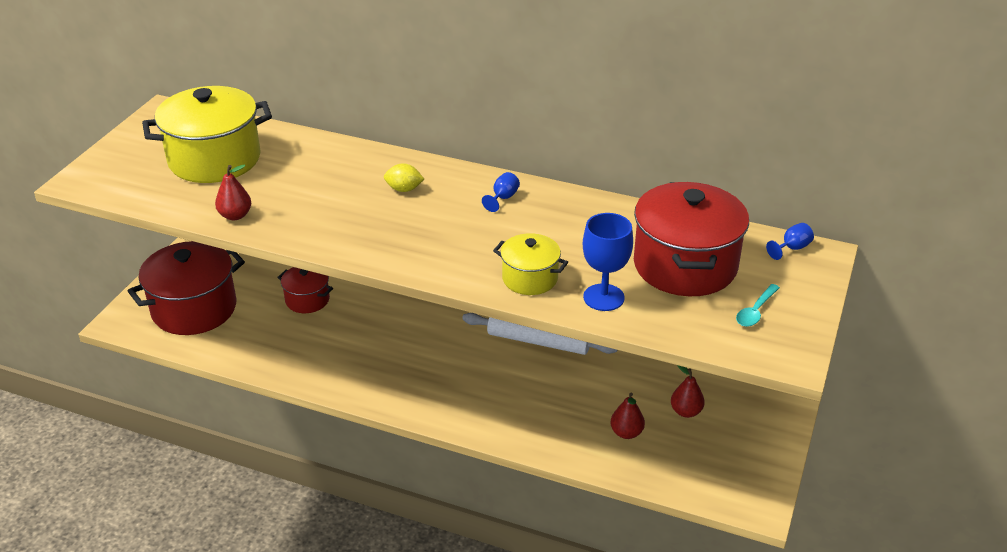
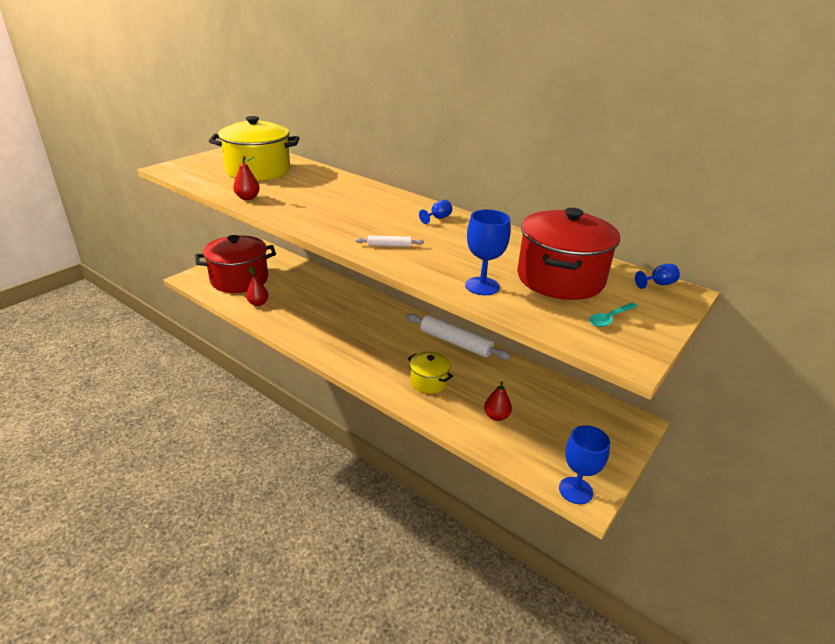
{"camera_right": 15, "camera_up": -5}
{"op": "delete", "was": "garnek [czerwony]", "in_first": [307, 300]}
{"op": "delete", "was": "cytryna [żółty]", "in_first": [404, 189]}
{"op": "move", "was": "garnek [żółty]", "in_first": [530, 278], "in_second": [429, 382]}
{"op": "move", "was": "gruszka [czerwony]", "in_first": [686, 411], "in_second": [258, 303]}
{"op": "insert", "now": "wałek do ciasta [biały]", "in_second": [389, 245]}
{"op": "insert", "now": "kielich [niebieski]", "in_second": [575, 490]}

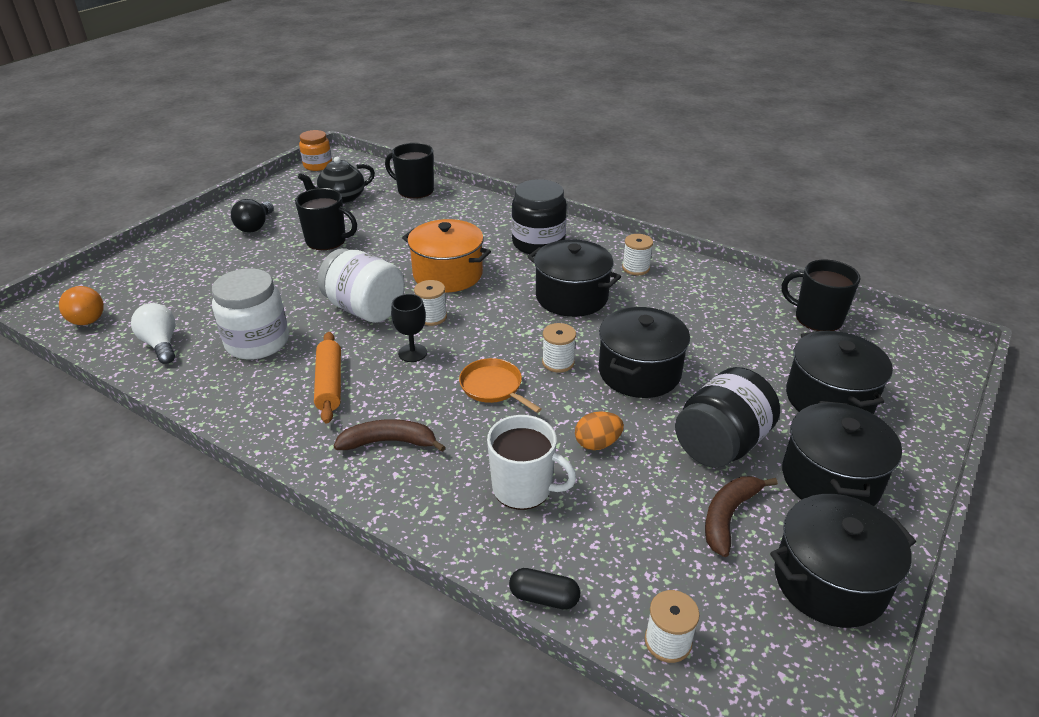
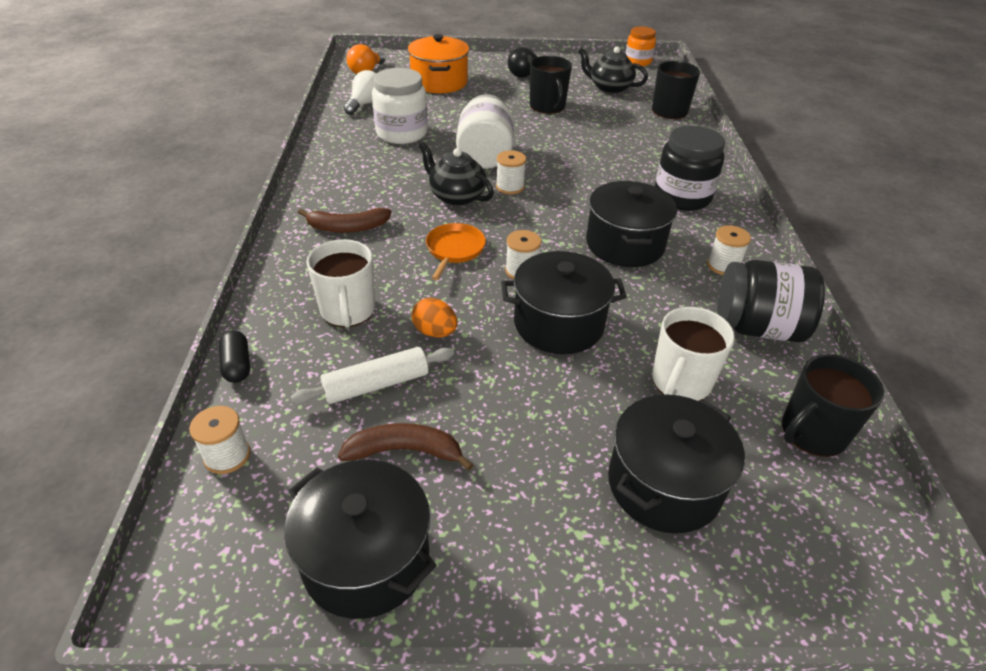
{"camera_right": 55, "camera_up": 5}
{"op": "delete", "was": "wałek do ciasta [pomarańczowy]", "in_first": [330, 384]}
{"op": "rotate", "was": "banan [brązowy]", "in_first": [389, 442], "in_second": [347, 227], "clockwise": 120}
{"op": "replace", "was": "kielich [czarny]", "now": "imbryk [czarny]", "in_first": [412, 353], "in_second": [456, 196]}
{"op": "move", "was": "garnek [pomarańczowy]", "in_first": [448, 274], "in_second": [439, 82]}
{"op": "move", "was": "słoik [czarny]", "in_first": [720, 444], "in_second": [757, 328]}
{"op": "rotate", "was": "kubek [czarny]", "in_first": [817, 318], "in_second": [812, 432], "clockwise": -120}
{"op": "delete", "was": "garnek [czarny]", "in_first": [830, 479]}
{"op": "insert", "now": "wałek do ciasta [biały]", "in_second": [376, 385]}
{"op": "insert", "now": "kubek [biały]", "in_second": [680, 382]}

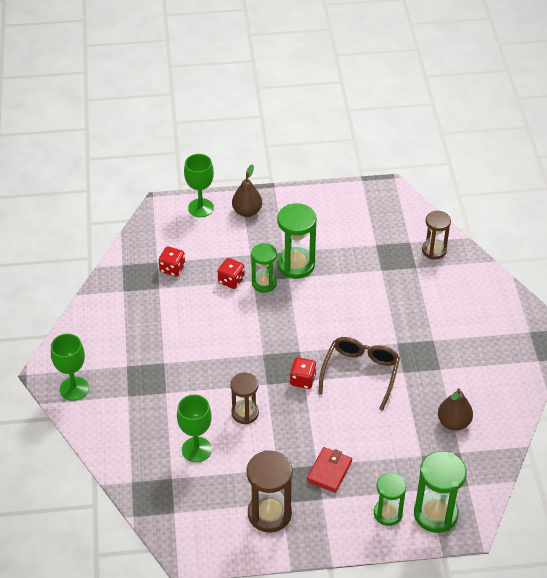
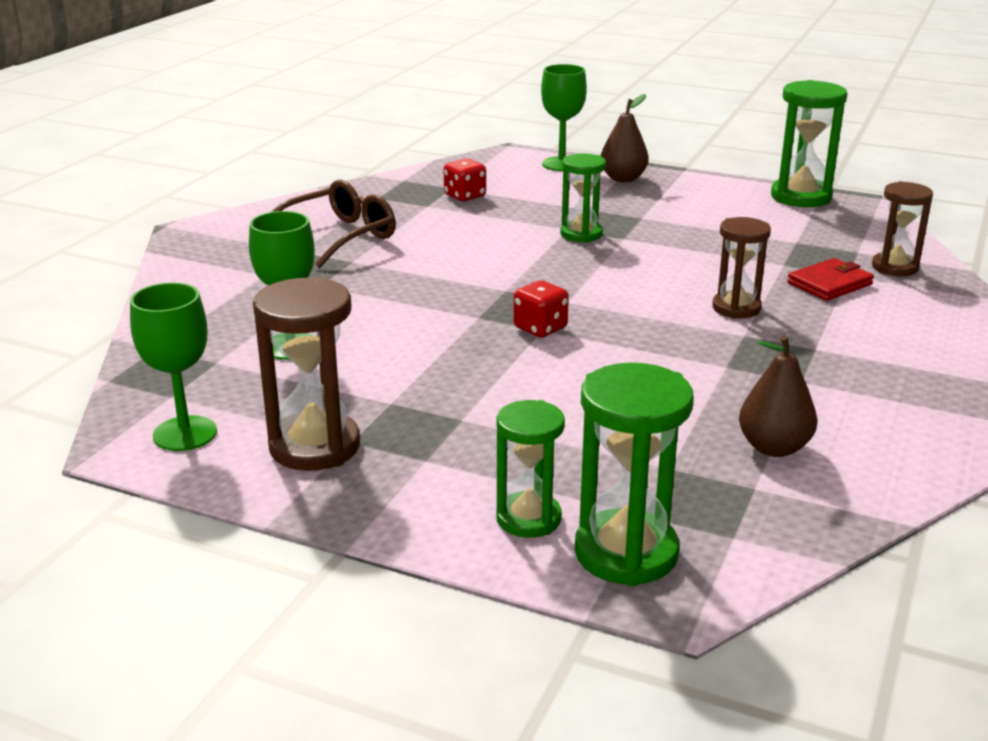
{"camera_right": 30, "camera_up": -20}
{"op": "move", "was": "kielich [zielony]", "in_first": [74, 388], "in_second": [185, 433]}
{"op": "delete", "was": "kostka do gry [czerwony]", "in_first": [231, 280]}
{"op": "move", "was": "klepsydra [brązowy]", "in_first": [245, 413], "in_second": [736, 308]}
{"op": "move", "was": "klepsydra [zielony]", "in_first": [296, 265], "in_second": [801, 197]}
{"op": "move", "was": "portfel [czerwony]", "in_first": [329, 471], "in_second": [829, 284]}
{"op": "move", "was": "okulary [brązowy]", "in_first": [360, 373], "in_second": [339, 237]}

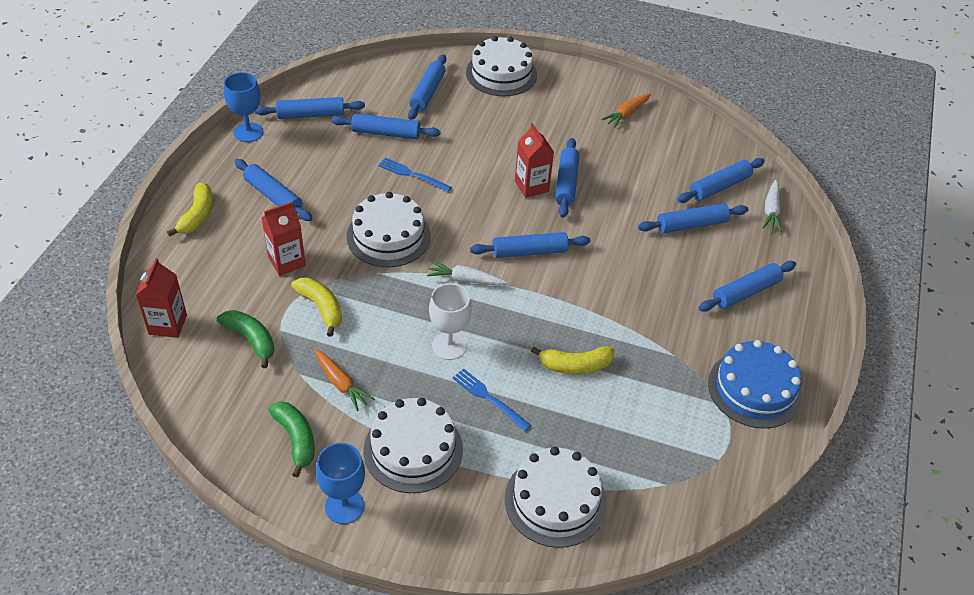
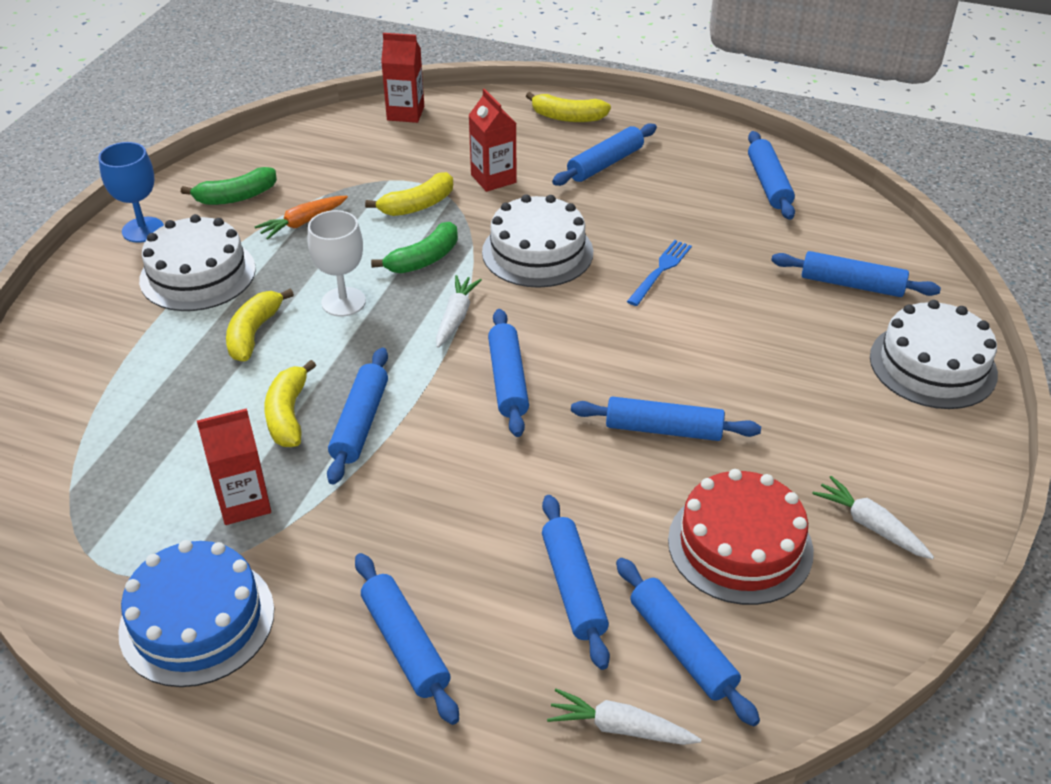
{"camera_right": 95, "camera_up": -5}
{"op": "move", "was": "banan [zielony]", "in_first": [251, 340], "in_second": [424, 259]}
{"op": "delete", "was": "kielich [niebieski]", "in_first": [248, 132]}
{"op": "move", "was": "wałek do ciasta [niebieski]", "in_first": [386, 133], "in_second": [360, 423]}
{"op": "replace", "was": "widelec [niebieski]", "now": "banan [żółty]", "in_first": [489, 398], "in_second": [254, 333]}
{"op": "delete", "was": "tort [biały]", "in_first": [555, 500]}
{"op": "move", "was": "karton mleka [czerwony]", "in_first": [531, 186], "in_second": [244, 502]}
{"op": "recolor", "was": "marchewka [pomarańczowy]", "now": "marchewka [biały]", "in_first": [626, 114], "in_second": [870, 525]}
{"op": "insert", "now": "tort [czerwony]", "in_second": [740, 545]}

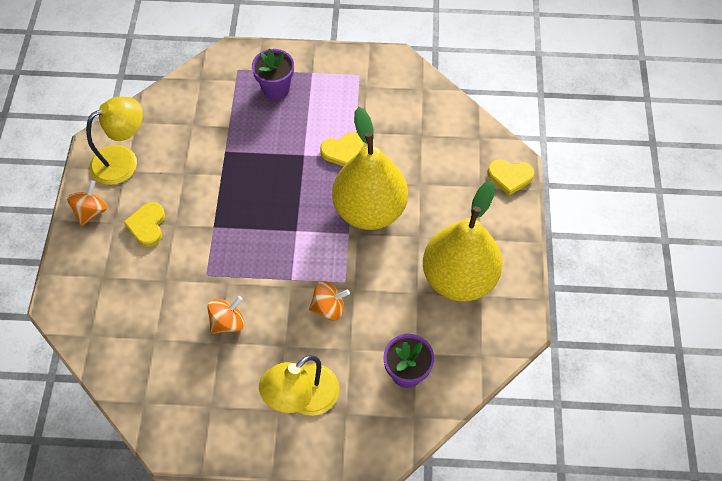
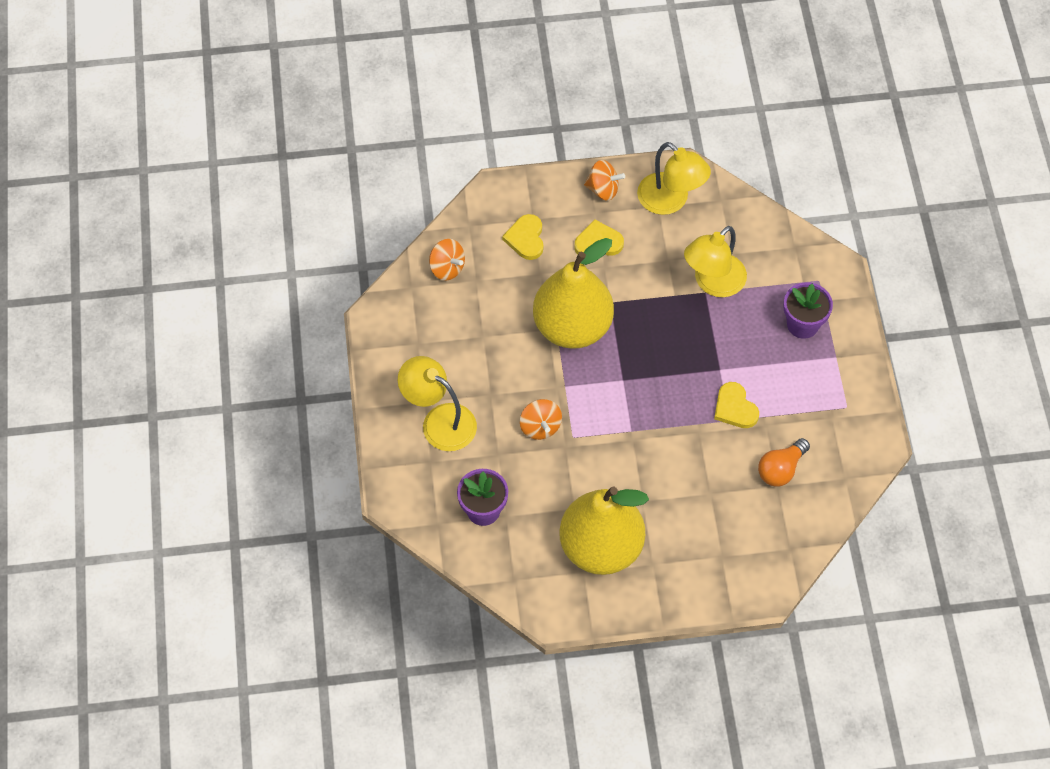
{"camera_right": 80, "camera_up": 0}
{"op": "move", "was": "bączek [pomarańczowy]", "in_first": [228, 322], "in_second": [447, 268]}
{"op": "move", "was": "gruszka [żółty]", "in_first": [369, 209], "in_second": [572, 327]}
{"op": "move", "was": "serce [żółty]", "in_first": [510, 177], "in_second": [526, 238]}
{"op": "insert", "now": "lampka [żółty]", "in_second": [713, 283]}
{"op": "insert", "now": "żarówka [pomarańczowy]", "in_second": [781, 469]}

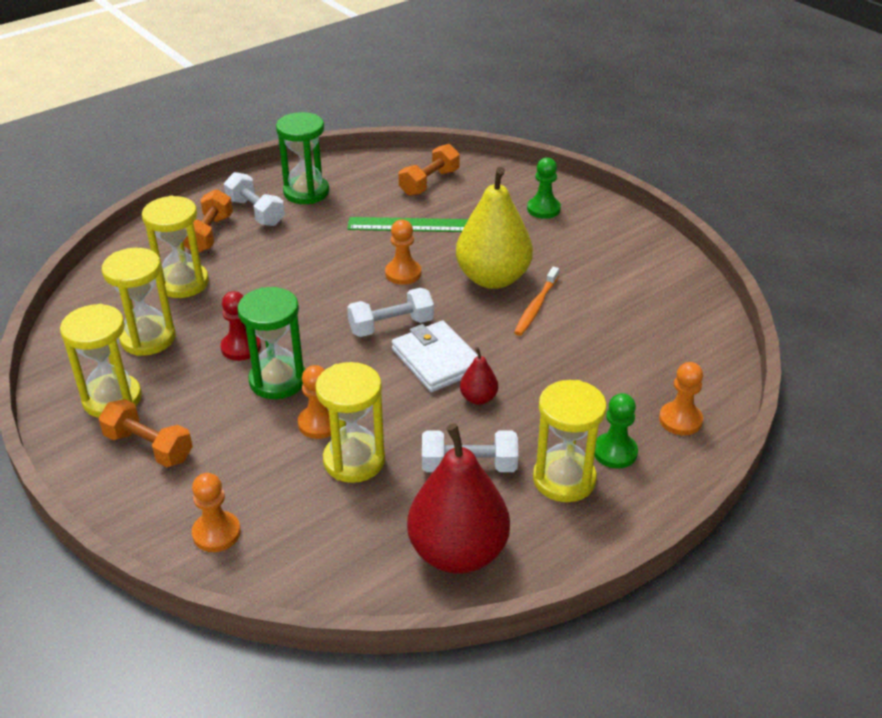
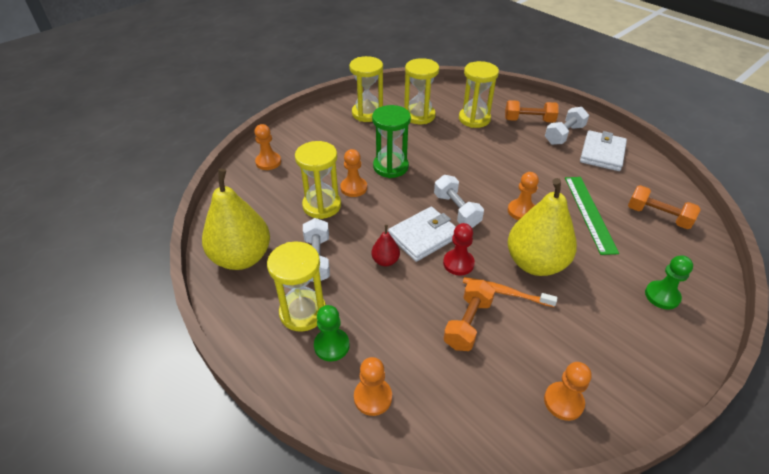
{"camera_right": 85, "camera_up": 5}
{"op": "move", "was": "hantel [pomarańczowy]", "in_first": [149, 447], "in_second": [467, 323]}
{"op": "move", "was": "pionek [czerwony]", "in_first": [241, 347], "in_second": [458, 263]}
{"op": "replace", "was": "klepsydra [zielony]", "now": "portfel [biały]", "in_first": [306, 192], "in_second": [602, 153]}
{"op": "recolor", "was": "gruszka [czerwony]", "now": "gruszka [żółty]", "in_first": [458, 552], "in_second": [242, 257]}
{"op": "insert", "now": "pionek [pomarańczowy]", "in_second": [563, 402]}

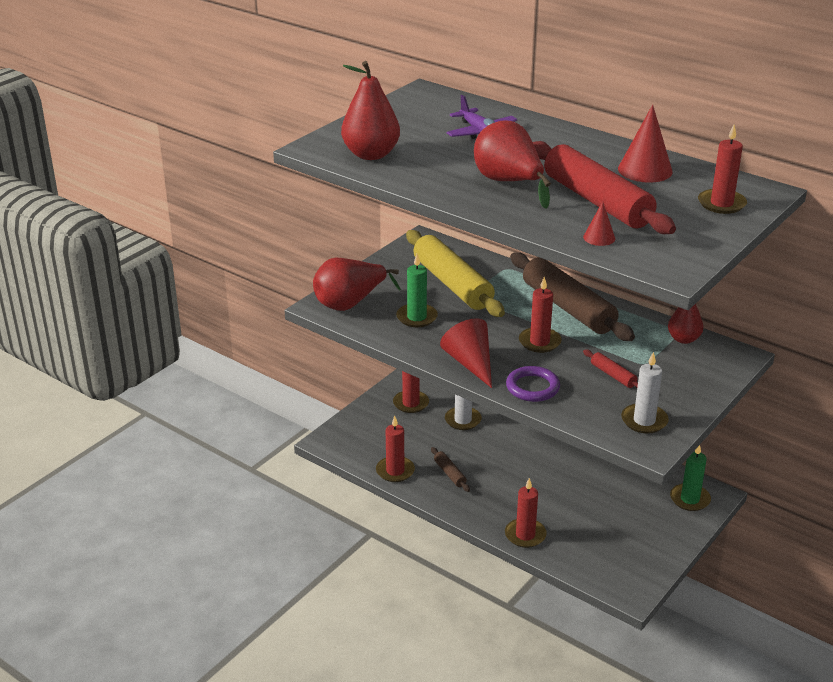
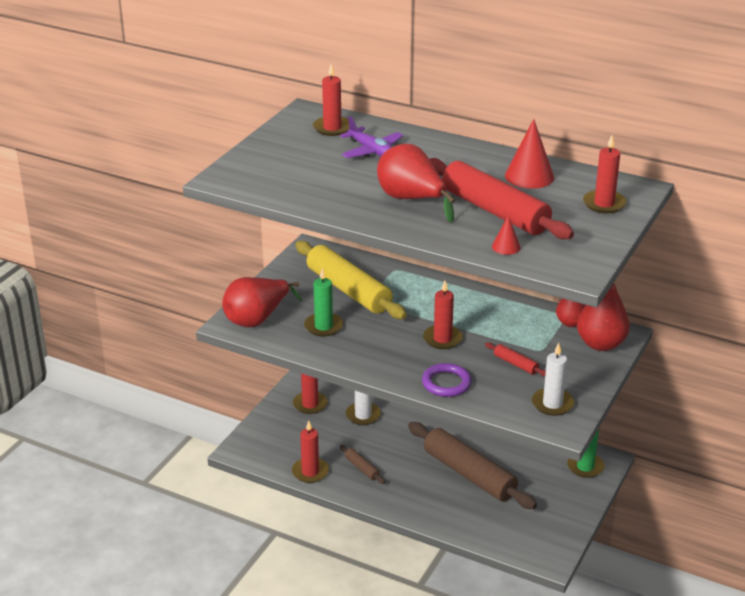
{"camera_right": -10, "camera_up": 0}
{"op": "move", "was": "gruszka [czerwony]", "in_first": [371, 154], "in_second": [601, 344]}
{"op": "delete", "was": "stożek [czerwony]", "in_first": [470, 363]}
{"op": "move", "was": "świeca [czerwony]", "in_first": [525, 535], "in_second": [332, 128]}
{"op": "move", "was": "wałek do ciasta [brązowy]", "in_first": [568, 307], "in_second": [469, 474]}

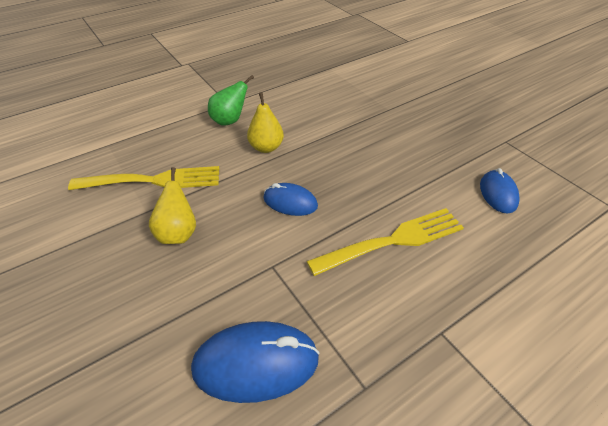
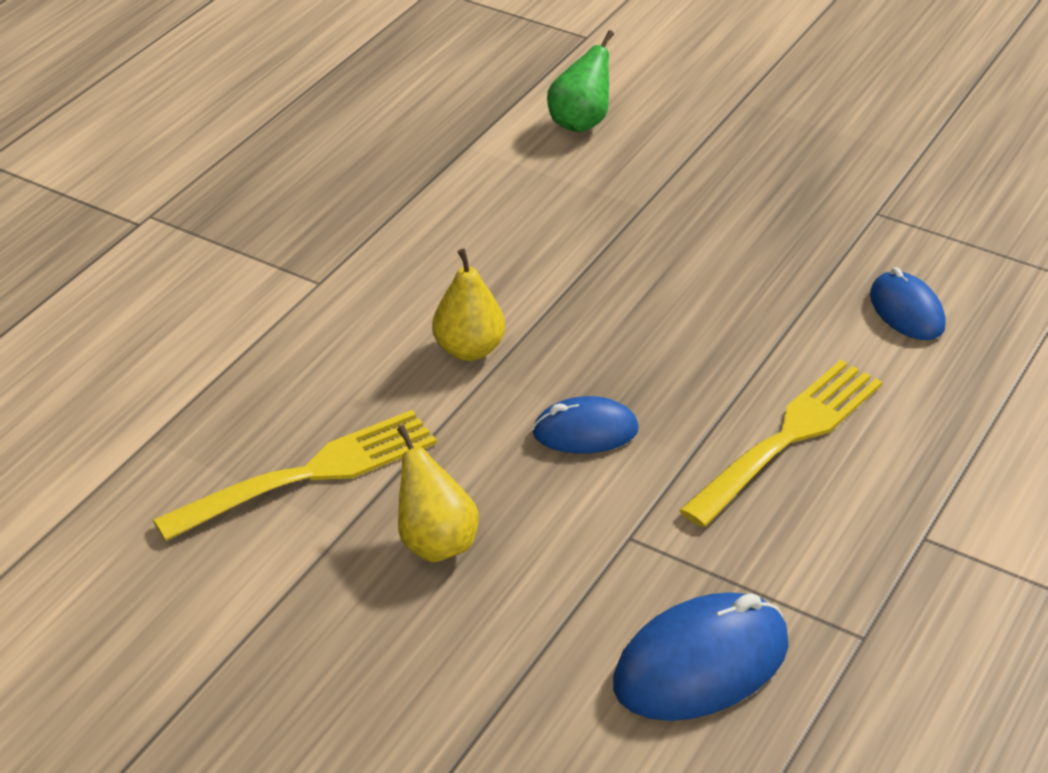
{"camera_right": -25, "camera_up": -5}
{"op": "move", "was": "gruszka [zielony]", "in_first": [230, 121], "in_second": [580, 122]}

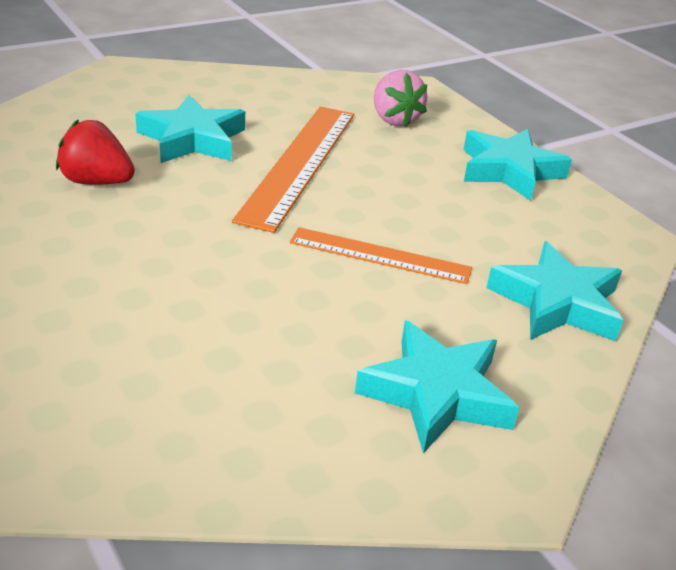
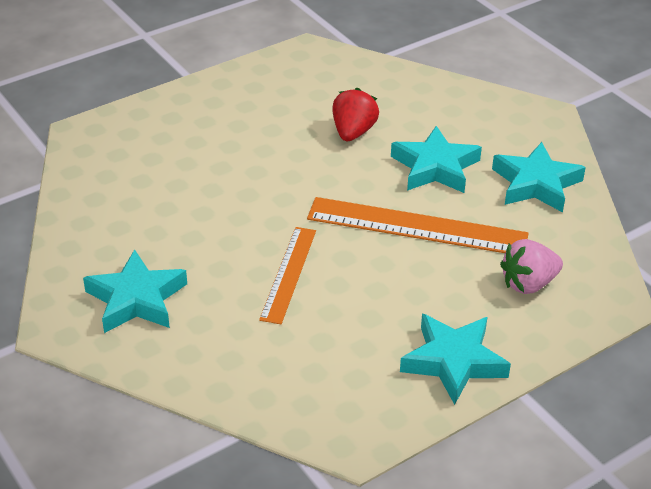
{"camera_right": 90, "camera_up": 5}
{"op": "move", "was": "gwiazda [turkusowy]", "in_first": [557, 302], "in_second": [536, 184]}

